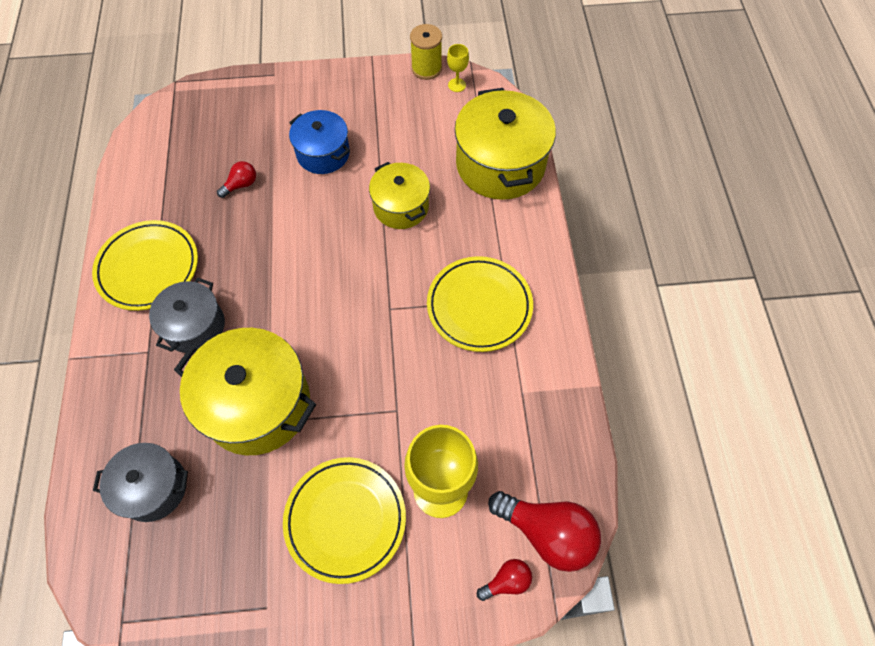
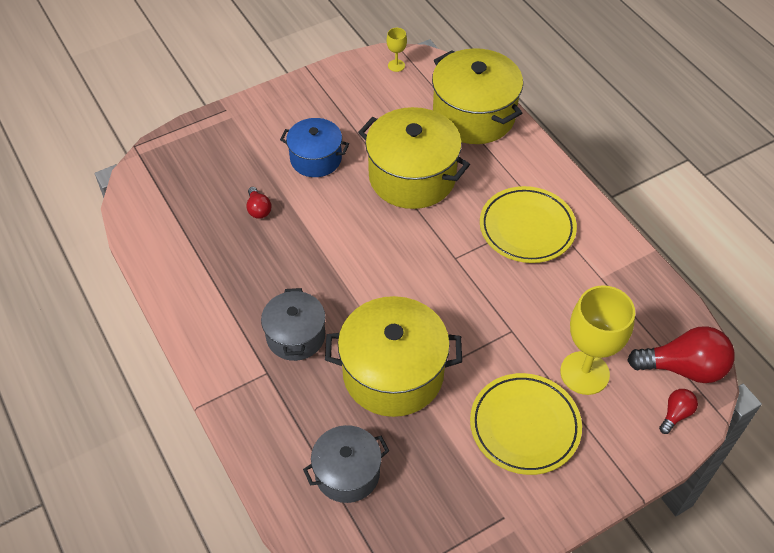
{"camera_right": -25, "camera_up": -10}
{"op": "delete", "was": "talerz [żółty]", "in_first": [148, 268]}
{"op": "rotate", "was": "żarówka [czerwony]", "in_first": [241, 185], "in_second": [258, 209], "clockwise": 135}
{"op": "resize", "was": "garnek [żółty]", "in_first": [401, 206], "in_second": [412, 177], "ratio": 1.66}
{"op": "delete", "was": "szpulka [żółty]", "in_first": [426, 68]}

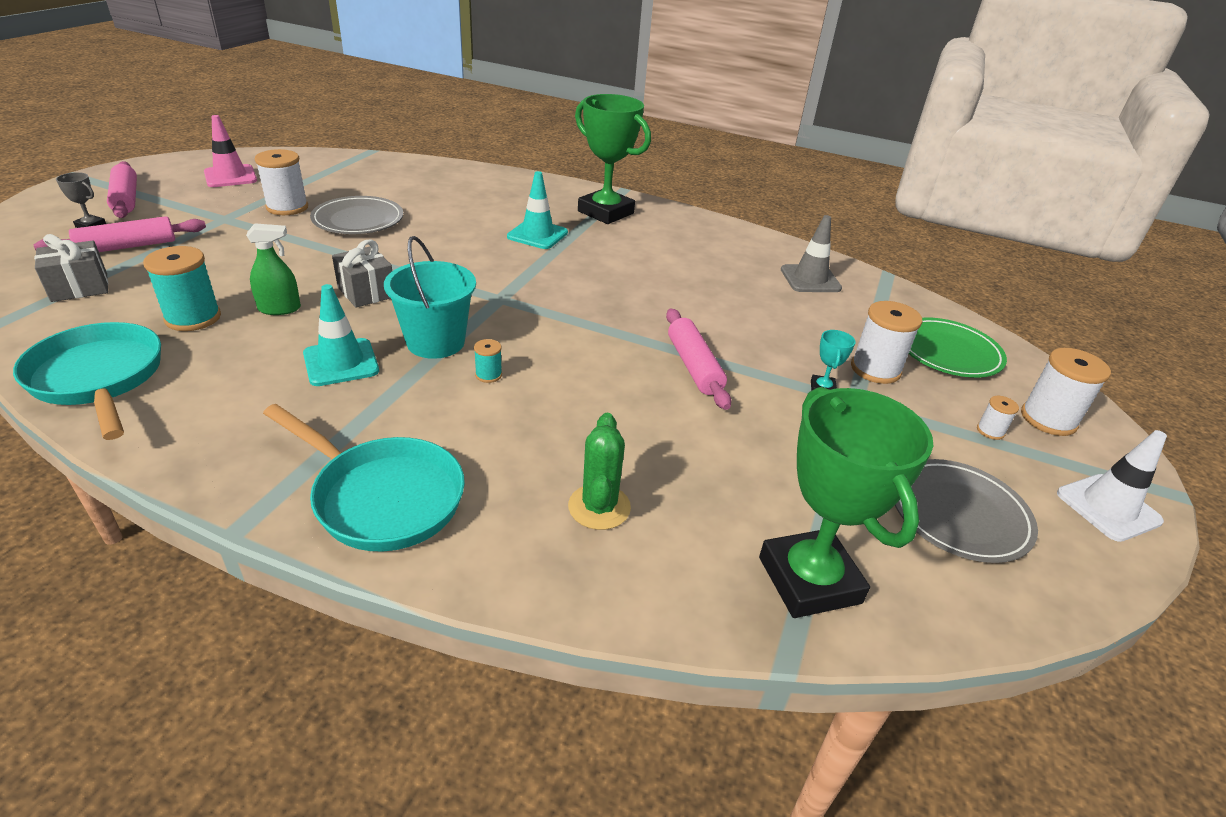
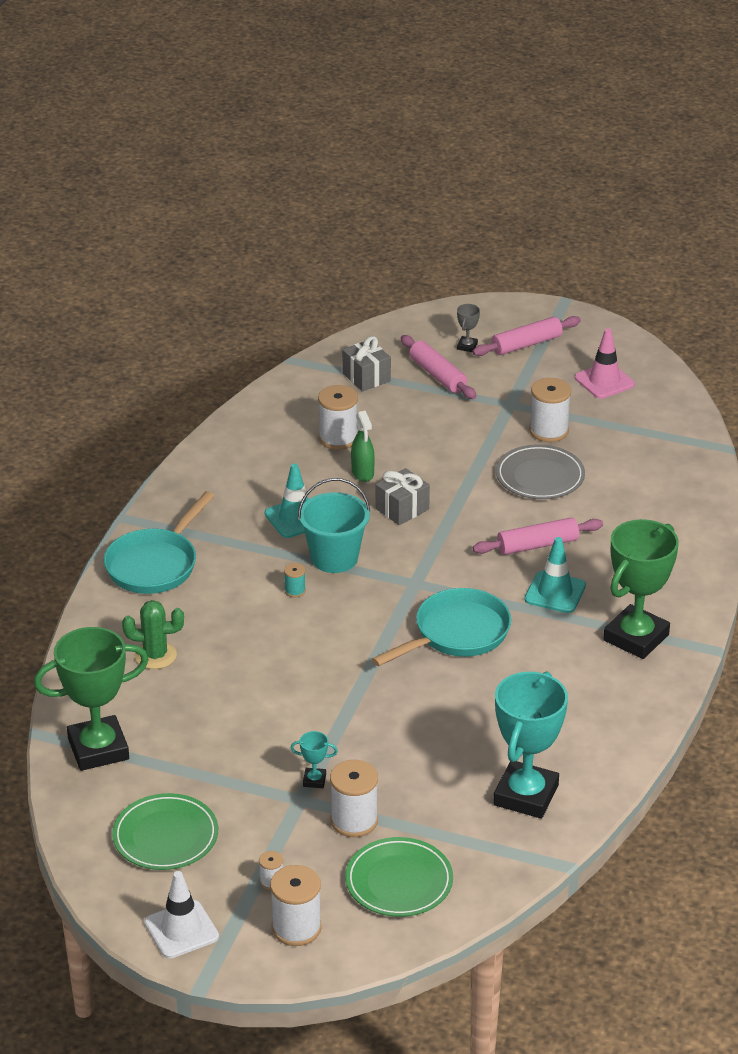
{"camera_right": 90, "camera_up": 0}
{"op": "move", "was": "patelnia [turkusowy]", "in_first": [99, 379], "in_second": [457, 634]}
{"op": "recolor", "was": "szpulka [turkusowy]", "now": "szpulka [biały]", "in_first": [193, 318], "in_second": [338, 438]}
{"op": "move", "was": "wałek do ciasta [różowy]", "in_first": [693, 366], "in_second": [537, 545]}
{"op": "replace", "was": "pachołek [szary]", "now": "puchar [turkusowy]", "in_first": [810, 279], "in_second": [526, 795]}
{"op": "recolor", "was": "talerz [szary]", "now": "talerz [zielony]", "in_first": [959, 514], "in_second": [165, 836]}

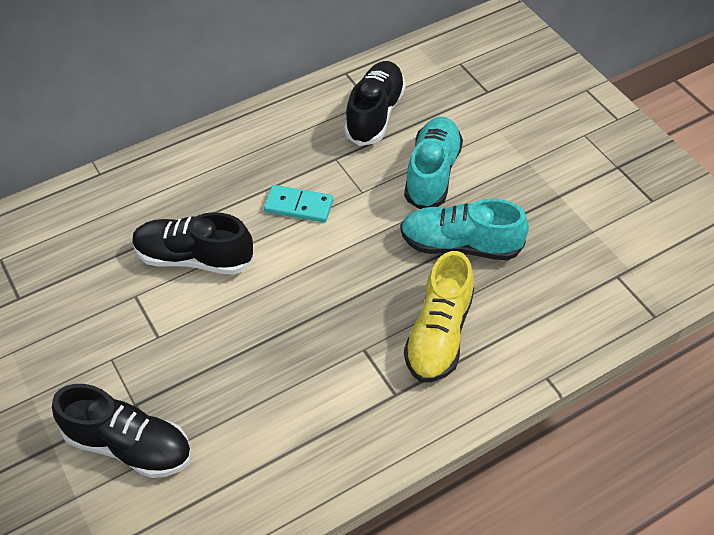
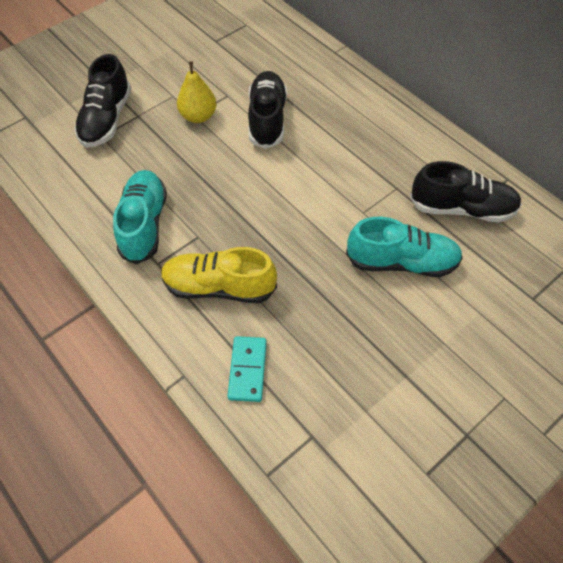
{"camera_right": 80, "camera_up": 5}
{"op": "move", "was": "kostka domina [turkusowy]", "in_first": [299, 206], "in_second": [248, 370]}
{"op": "move", "was": "but [turkusowy]", "in_first": [460, 245], "in_second": [144, 224]}
{"op": "insert", "now": "gruszka [żółty]", "in_second": [198, 116]}

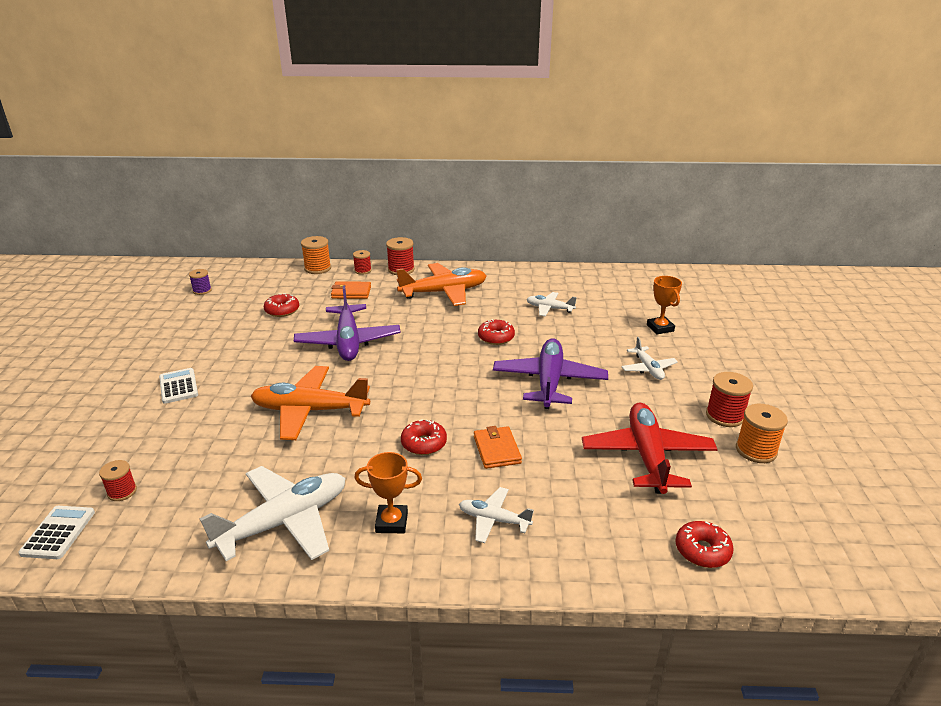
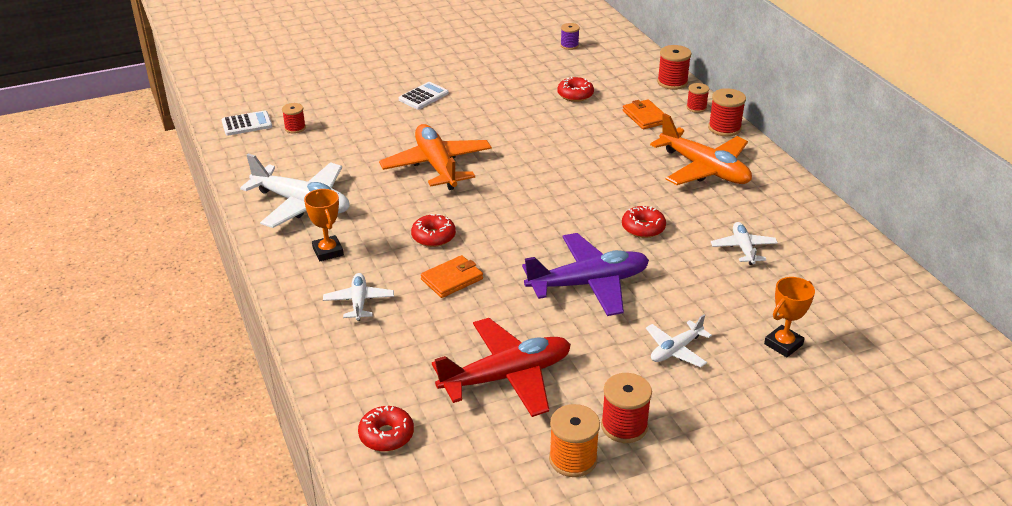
{"camera_right": 65, "camera_up": 5}
{"op": "delete", "was": "samolot [fioletowy]", "in_first": [348, 341]}
{"op": "recolor", "was": "szpulka [pomarańczowy]", "now": "szpulka [czerwony]", "in_first": [317, 268], "in_second": [672, 82]}

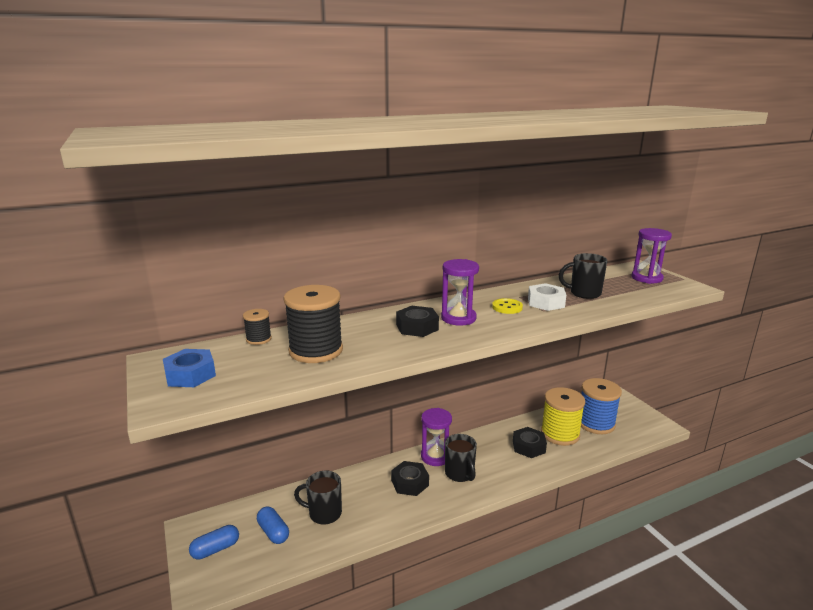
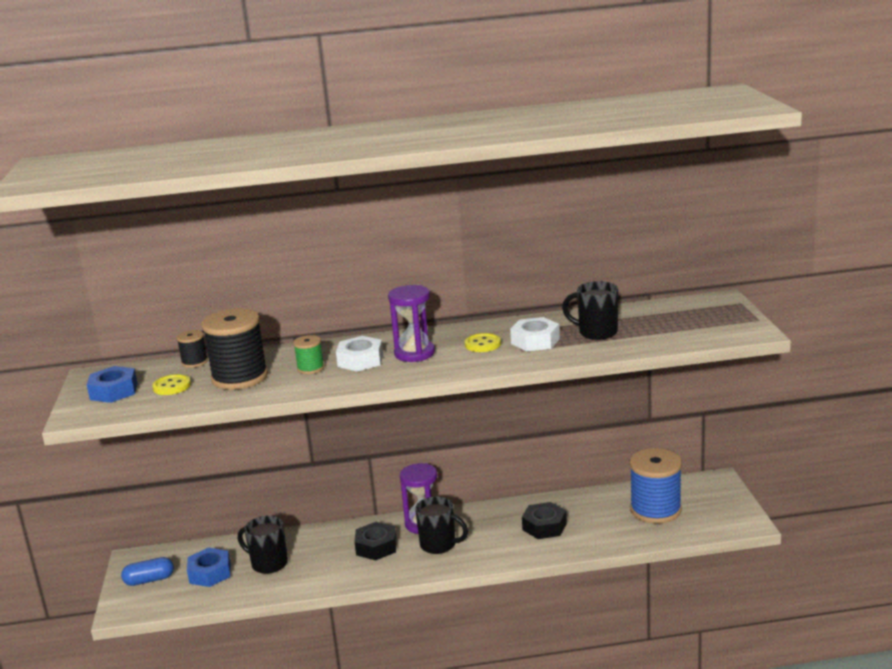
{"camera_right": 20, "camera_up": 0}
{"op": "replace", "was": "kapsułka [niebieski]", "now": "nakrętka [niebieski]", "in_first": [273, 532], "in_second": [210, 573]}
{"op": "recolor", "was": "nakrętka [czarny]", "now": "nakrętka [biały]", "in_first": [417, 327], "in_second": [360, 360]}
{"op": "rotate", "was": "kubek [czarny]", "in_first": [460, 474], "in_second": [439, 545], "clockwise": -60}
{"op": "delete", "was": "szpulka [żółty]", "in_first": [560, 434]}
{"op": "delete", "was": "klepsydra [fioletowy]", "in_first": [646, 278]}
{"op": "insert", "now": "guzik [żółty]", "in_second": [172, 386]}
{"op": "insert", "now": "szpulka [zielony]", "in_second": [310, 368]}

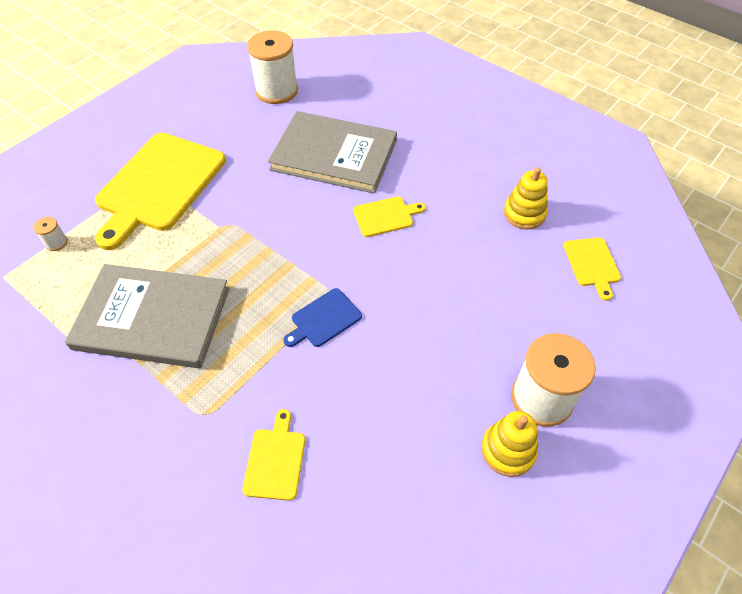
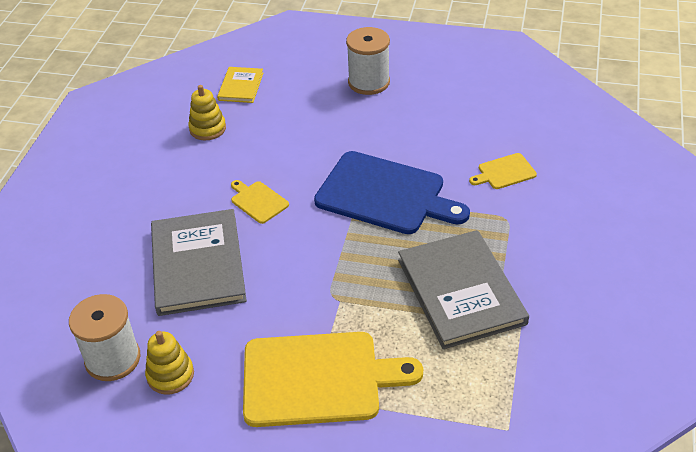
{"camera_right": -115, "camera_up": -10}
{"op": "delete", "was": "szpulka [biały]", "in_first": [56, 242]}
{"op": "resize", "was": "deska do krojenia [niebieski]", "in_first": [323, 319], "in_second": [385, 195], "ratio": 2.23}
{"op": "move", "was": "zabawka nakładanka [żółty]", "in_first": [508, 450], "in_second": [170, 375]}
{"op": "replace", "was": "deska do krojenia [żółty]", "now": "książka [żółty]", "in_first": [592, 264], "in_second": [241, 86]}

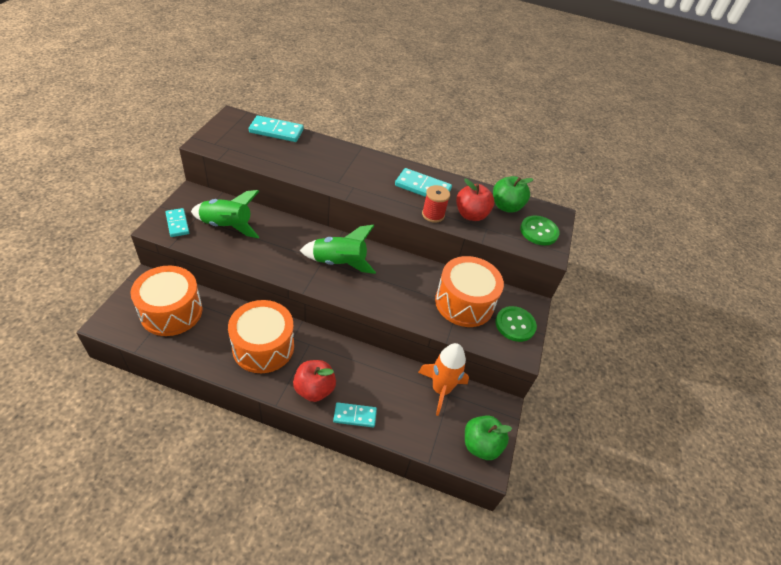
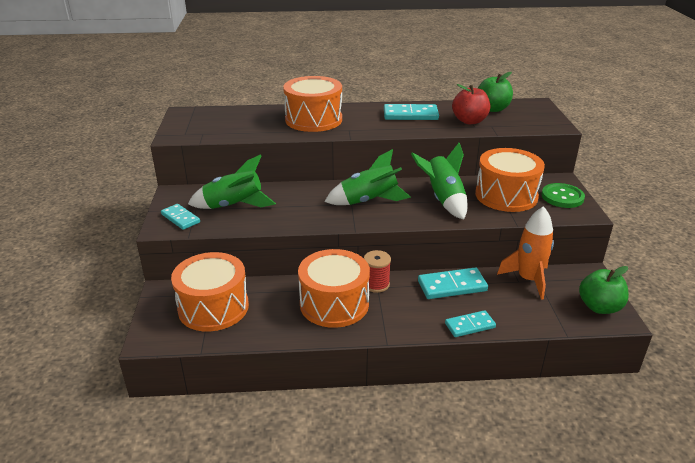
{"camera_right": -15, "camera_up": -15}
{"op": "move", "was": "kostka domina [turkusowy]", "in_first": [276, 131], "in_second": [452, 286]}
{"op": "delete", "was": "jabłko [czerwony]", "in_first": [314, 389]}
{"op": "move", "was": "szpulka [czerwony]", "in_first": [433, 215], "in_second": [376, 284]}
{"op": "delete", "was": "guzik [zielony]", "in_first": [539, 231]}
{"op": "insert", "now": "bęben [pomarańczowy]", "in_second": [313, 120]}
{"op": "insert", "now": "rakieta [zielony]", "in_second": [443, 199]}

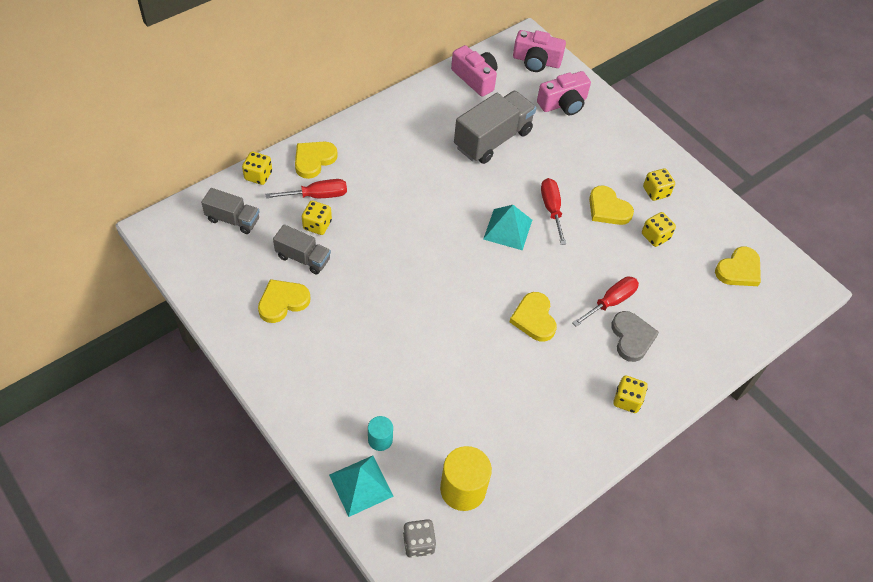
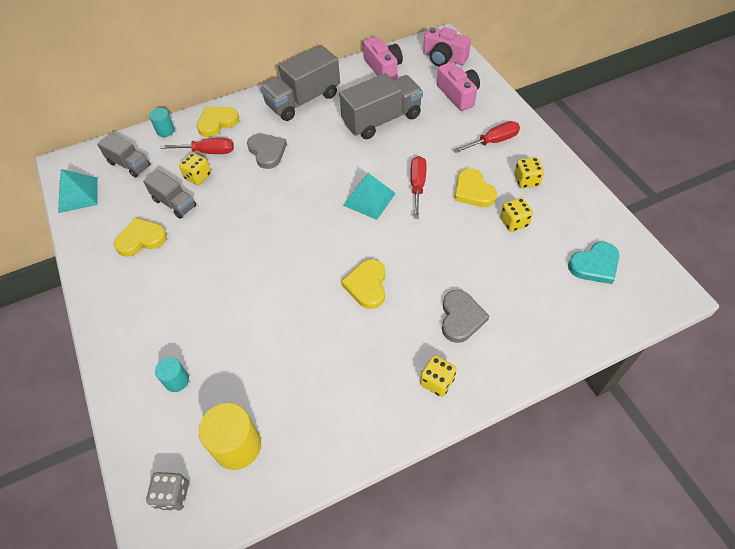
{"camera_right": 20, "camera_up": 0}
{"op": "replace", "was": "kostka do gry [żółty]", "now": "walec [turkusowy]", "in_first": [258, 176], "in_second": [165, 131]}
{"op": "move", "was": "piramida [turkusowy]", "in_first": [361, 485], "in_second": [78, 194]}
{"op": "rotate", "was": "aparat fotograficzny [różowy]", "in_first": [563, 103], "in_second": [458, 95], "clockwise": -105}
{"op": "move", "was": "śrubokręt [czerwony]", "in_first": [611, 302], "in_second": [493, 141]}
{"op": "recolor", "was": "serce [żółty]", "now": "serce [turkusowy]", "in_first": [739, 270], "in_second": [595, 265]}
{"op": "insert", "now": "serce [szary]", "in_second": [267, 152]}
{"op": "insert", "now": "ciężarówka [szary]", "in_second": [303, 100]}

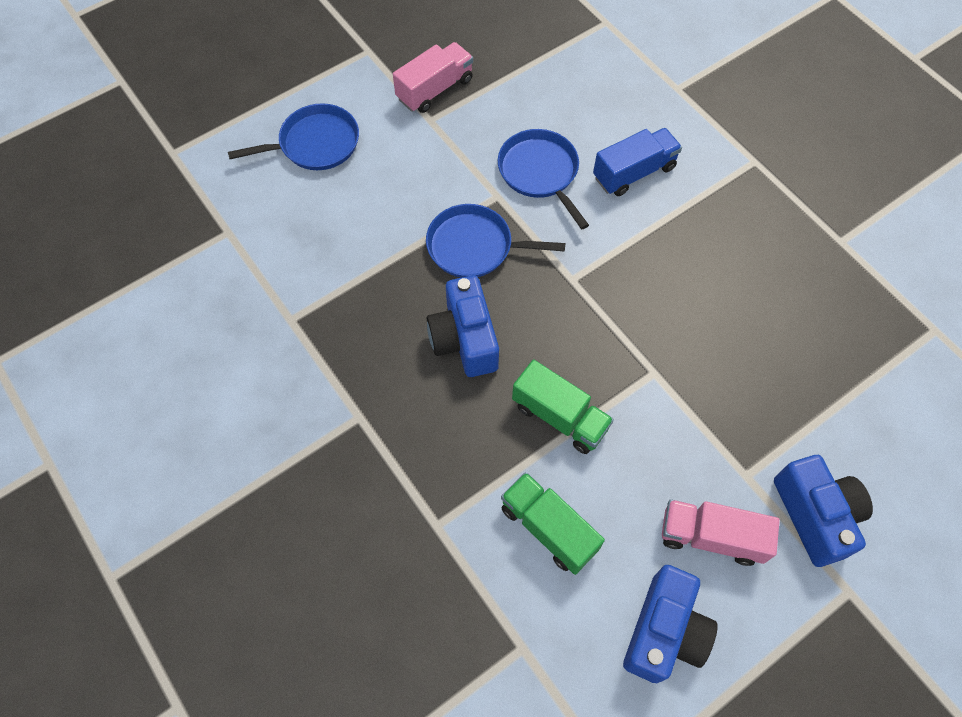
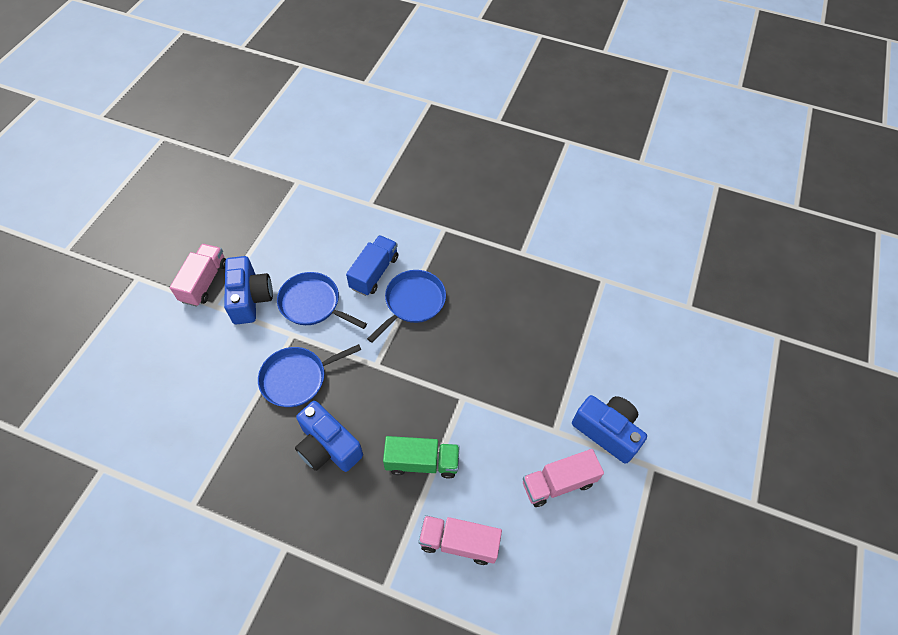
{"camera_right": -35, "camera_up": -5}
{"op": "move", "was": "patelnia [niebieski]", "in_first": [315, 144], "in_second": [413, 302]}
{"op": "recolor", "was": "ciężarówka [zielony]", "now": "ciężarówka [różowy]", "in_first": [548, 528], "in_second": [459, 542]}
{"op": "move", "was": "aparat fotograficzny [niebieski]", "in_first": [664, 631], "in_second": [250, 298]}

